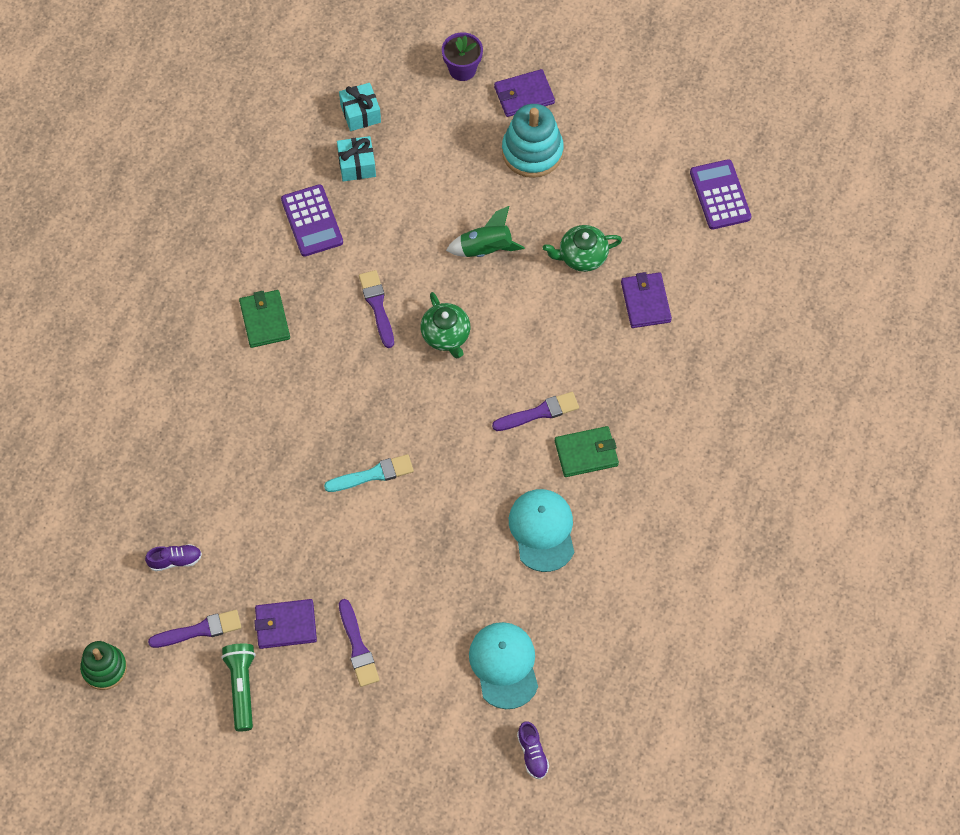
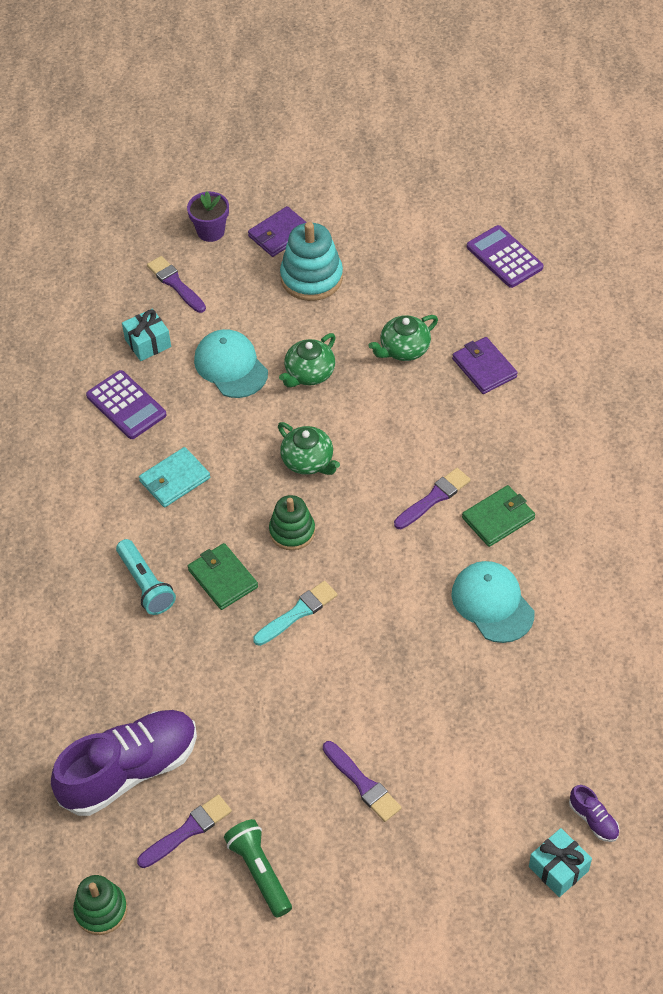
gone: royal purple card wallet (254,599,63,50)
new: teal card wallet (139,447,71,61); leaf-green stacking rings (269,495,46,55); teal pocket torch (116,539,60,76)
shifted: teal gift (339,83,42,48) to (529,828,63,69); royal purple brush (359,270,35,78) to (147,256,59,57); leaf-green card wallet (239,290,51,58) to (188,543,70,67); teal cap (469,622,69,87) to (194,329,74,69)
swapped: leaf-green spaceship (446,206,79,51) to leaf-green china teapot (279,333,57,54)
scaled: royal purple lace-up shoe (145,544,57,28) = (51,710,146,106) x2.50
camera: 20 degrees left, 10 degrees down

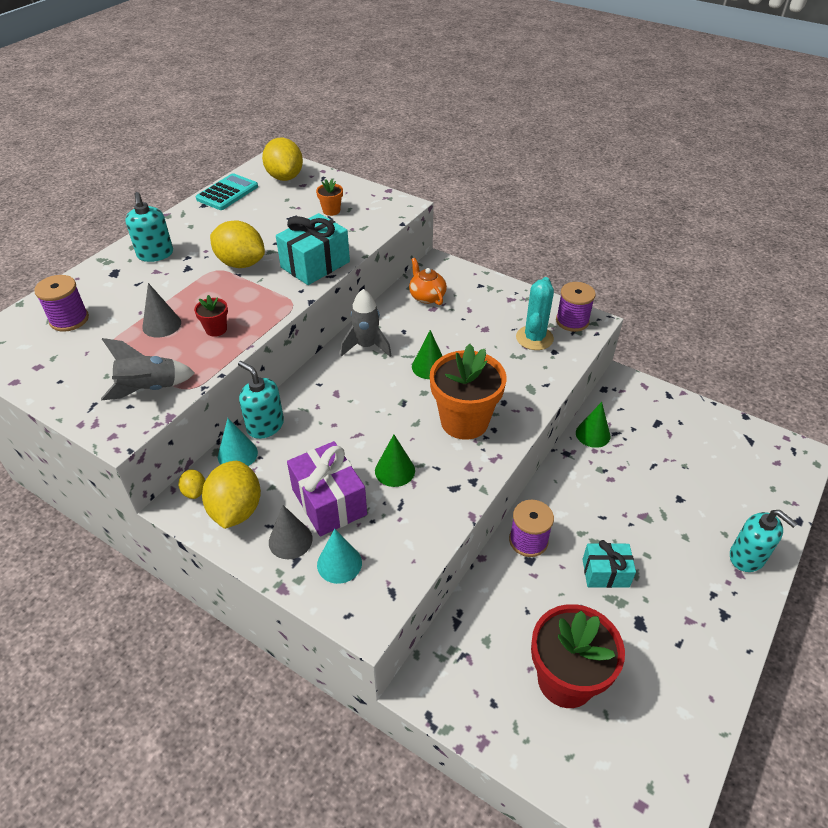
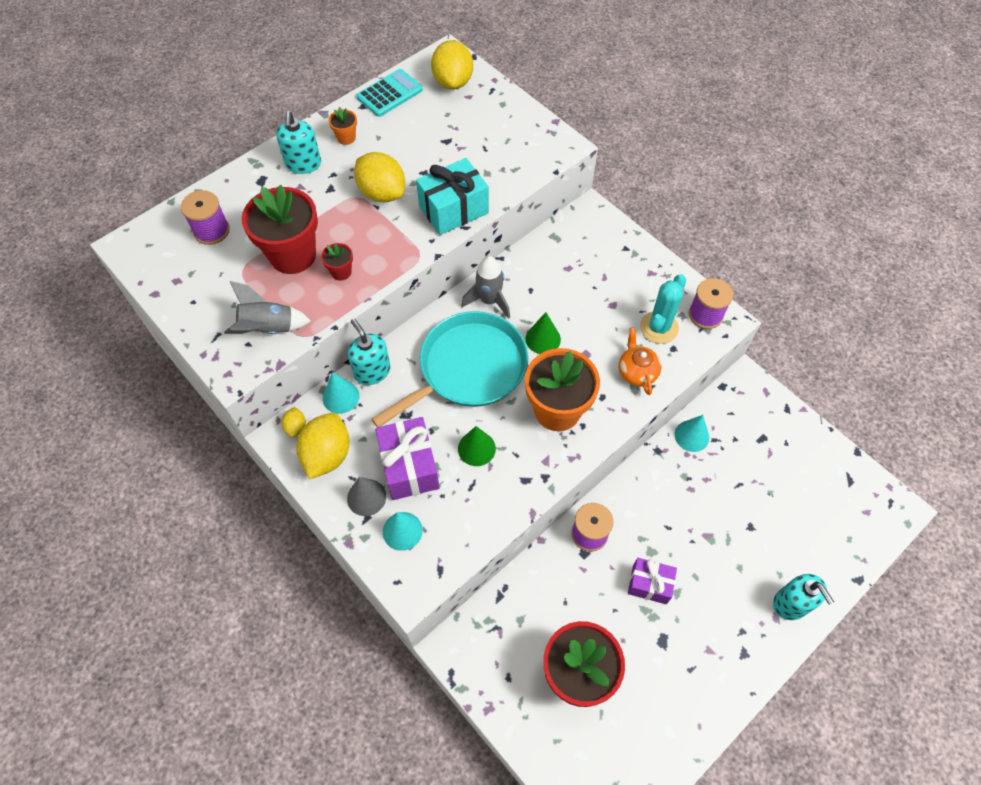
new: teal pan (371,311,158,116)
shifted: orange-coloured flower pot (316,179,27,37) to (328,107,29,38); orange-coloured china teapot (409,258,38,47) to (619,327,42,68)
swapped: ash-grey cone shape (142,283,39,55) to red flower pot (242,185,76,89)
repainted: leaf-green cone shape (576,402,35,46) to teal cone shape (675,415,34,37); teal gift (582,540,54,48) to royal purple gift (628,558,49,46)
camera: 15 degrees right, 15 degrees up

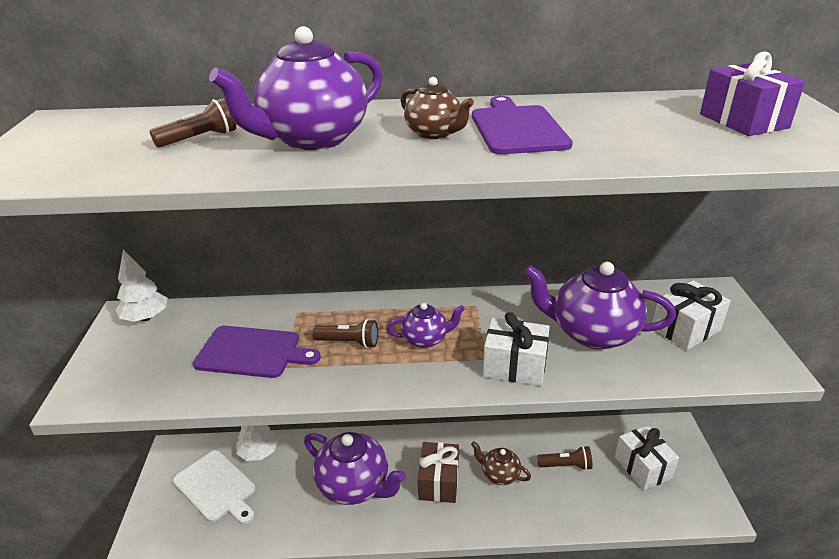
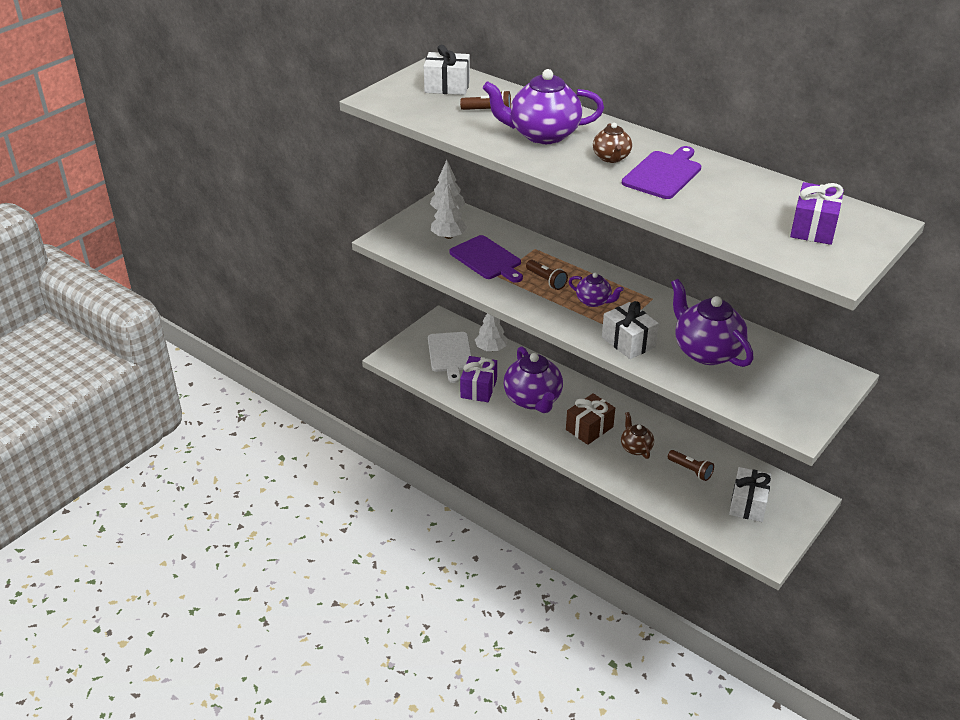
new: white toy tree (431,184,36,55); royal purple gift (460,356,37,46)
shifted: white gift (653,280,78,70) to (424,45,46,50)
camera: 40 degrees right, 5 degrees up

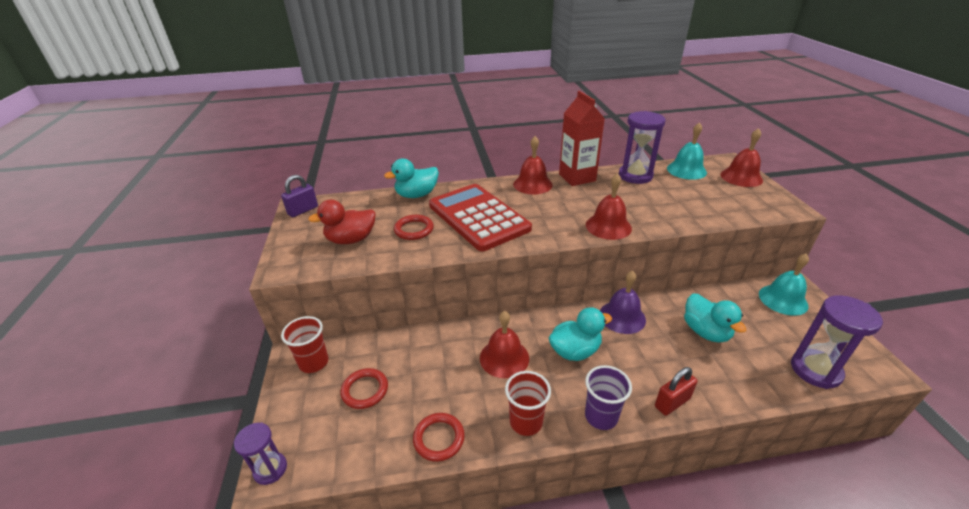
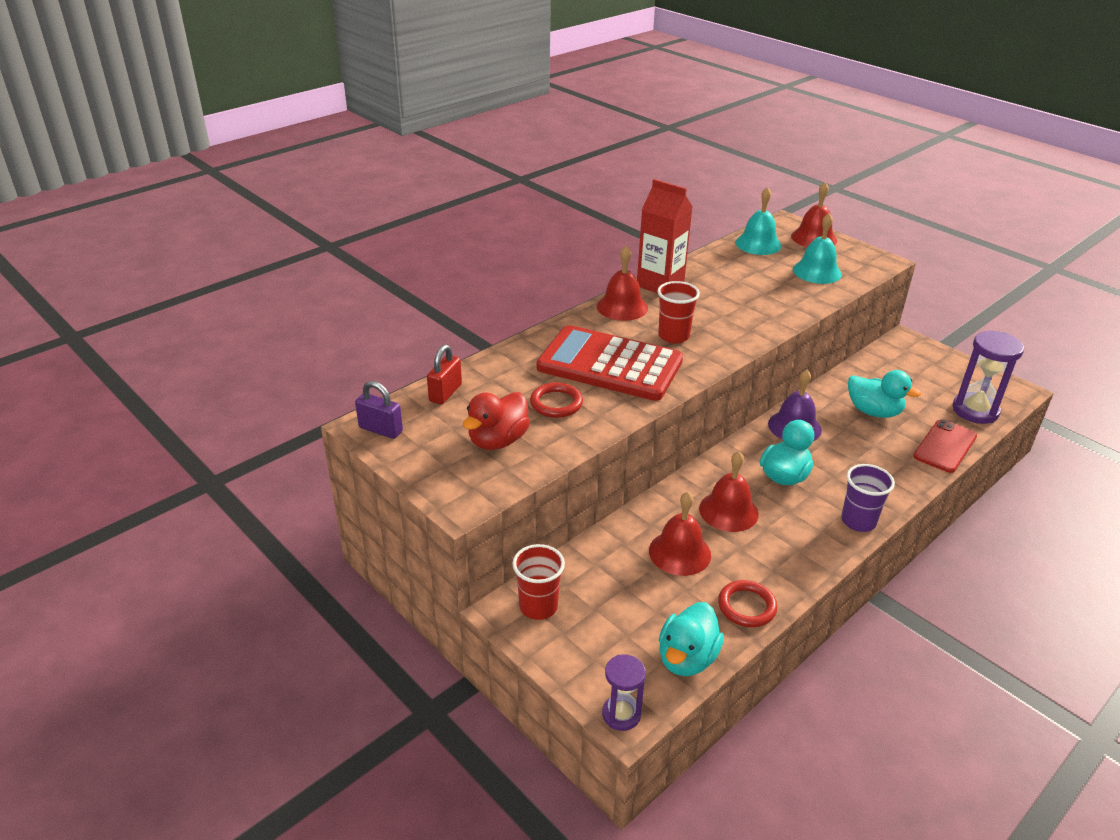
gone: royal purple sandglass (619,111,46,73); red torus (341,368,47,41)
new: red phone (914,419,63,54)
shifted: teal toy duck (384,159,55,39) to (659,602,65,74); red hand bell (586,173,46,67) to (649,492,62,84); teal hand bell (759,254,50,62) to (793,213,49,71); red padlock (655,367,43,49) to (427,345,35,60); red tumbler (505,371,46,65) to (657,281,43,63)
rotated: royal purple padlock (281,175,37,42) = (355,381,48,58) 75 degrees counterclockwise
camera: 35 degrees left, 0 degrees up

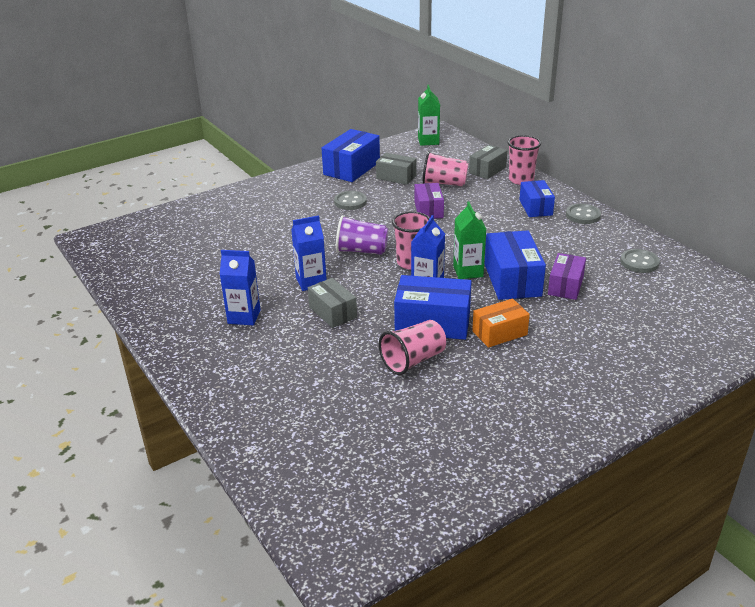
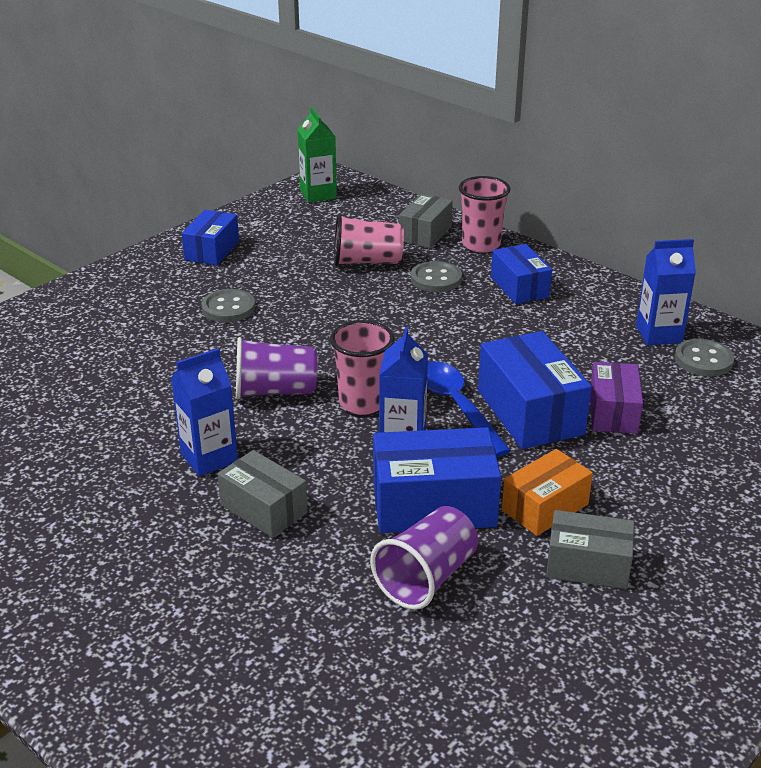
gone: royal purple box (415,183,29,36)
shifted: ash-grey box (376,153,40,32) to (546,510,88,79); ash-grey sewing button (566,204,35,20) to (411,261,51,31); cobalt carton (219,250,42,75) to (636,239,60,106)
swapped: leaf-green carton (453,202,33,77) to cobalt teaspoon (427,361,84,96)
repainted: rose-pink tumbler (379,320,67,55) to royal purple tumbler (370,506,108,104)
scaled: cobalt box (321,129,59,53) = (182,210,57,55) x0.64
camera: 15 degrees left, 0 degrees up

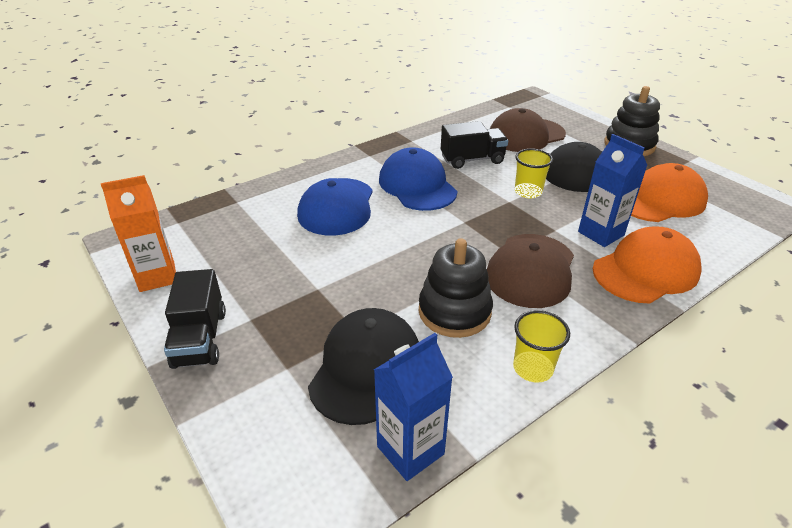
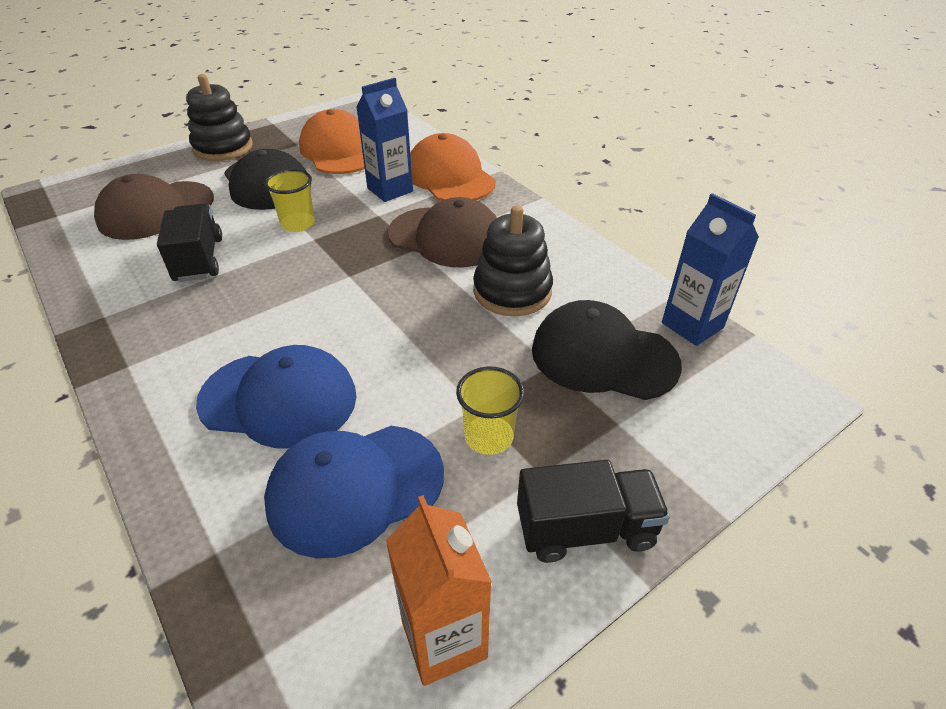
shifted: cobalt cap (379,147,78,64) to (264,426,180,132); golden tumbler (513,310,57,73) to (456,366,68,89)
rotated: russet cap (490,108,76,44) = (94,174,120,66) 75 degrees clockwise
camera: 90 degrees left, 5 degrees up

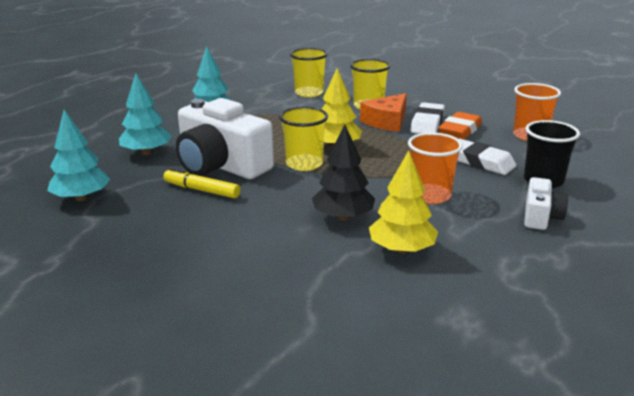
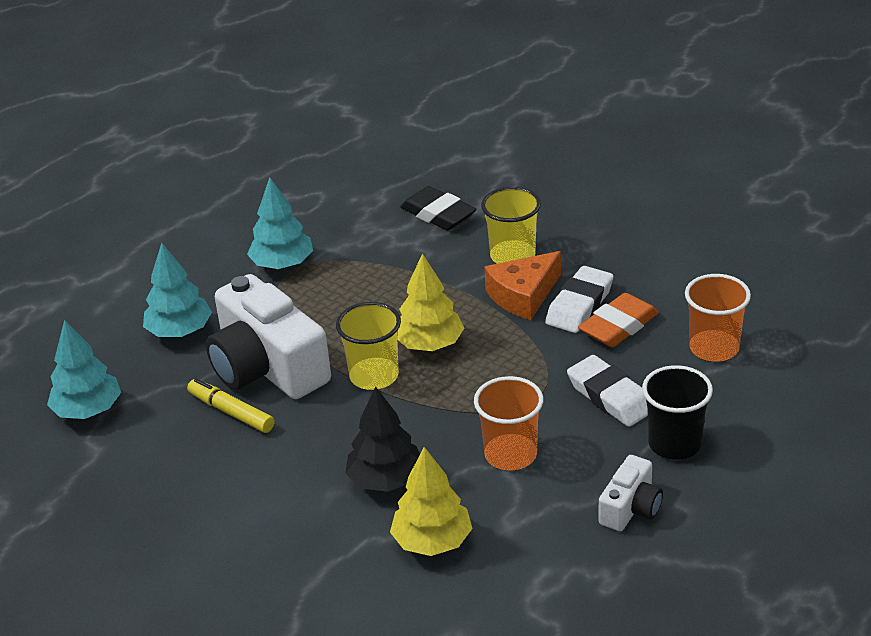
swapped: golden tumbler (290,48,38,49) to jet-black pencil eraser (400,186,76,44)
camera: 15 degrees right, 10 degrees up

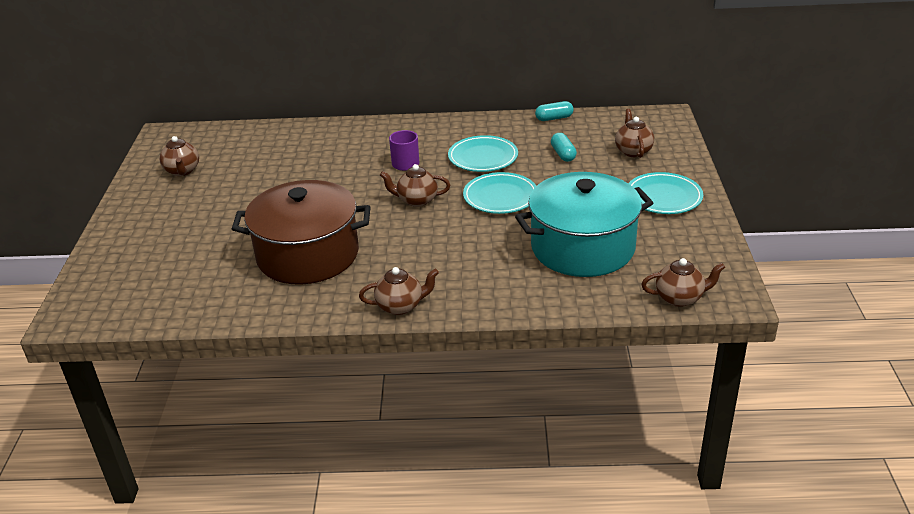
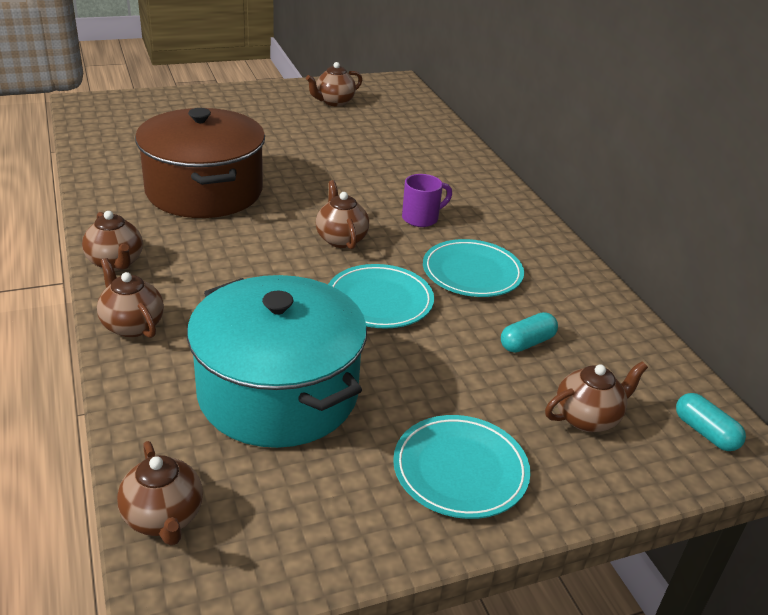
new: russet china teapot (97,258,67,80)
shifted: teal pill (535,101,39,20) to (676,393,70,58)
camera: 65 degrees right, 0 degrees up

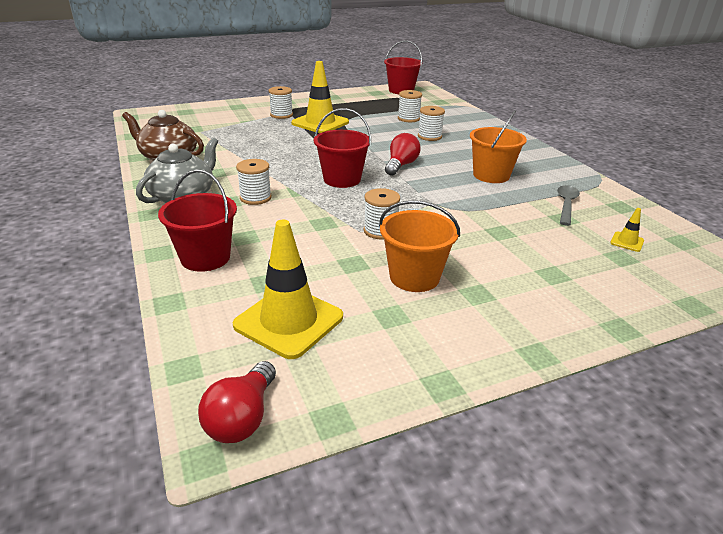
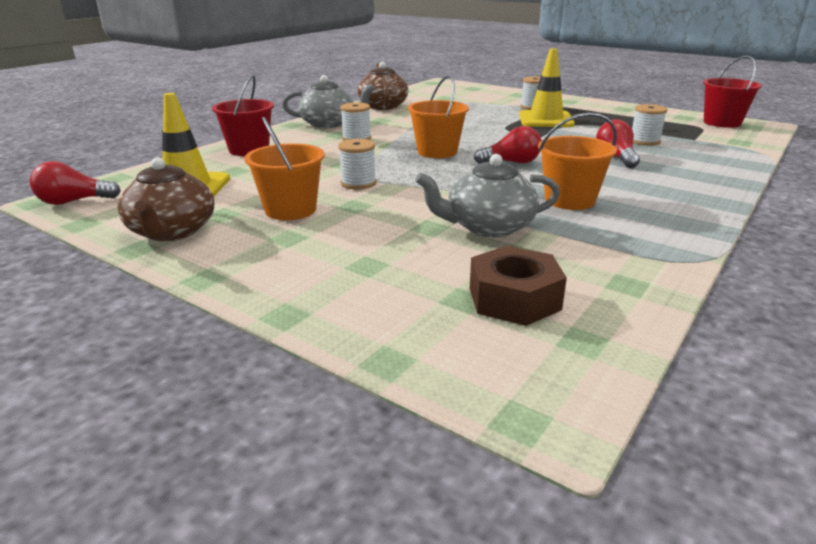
gone: ash-grey teaspoon (557,185,23,41)
new: ash-grey china teapot (415,154,145,83); russet china teapot (118,157,96,84)
swapped: white reel of thread (418,106,27,35) to red lightbulb (596,119,44,49); golden traffic cone (610,208,34,44) to russet hex nut (470,246,97,80)
repainted: red bucket (313,108,58,80) to orange-coloured bucket (408,75,61,83)
camera: 60 degrees right, 5 degrees down

